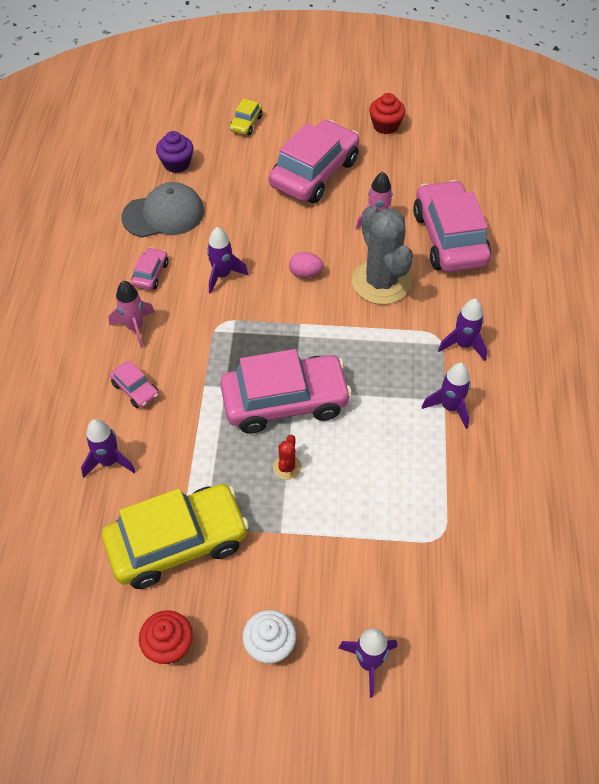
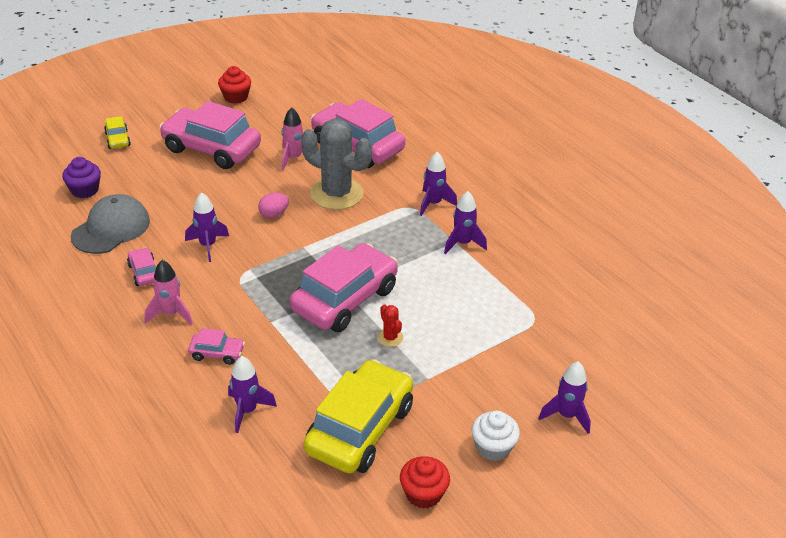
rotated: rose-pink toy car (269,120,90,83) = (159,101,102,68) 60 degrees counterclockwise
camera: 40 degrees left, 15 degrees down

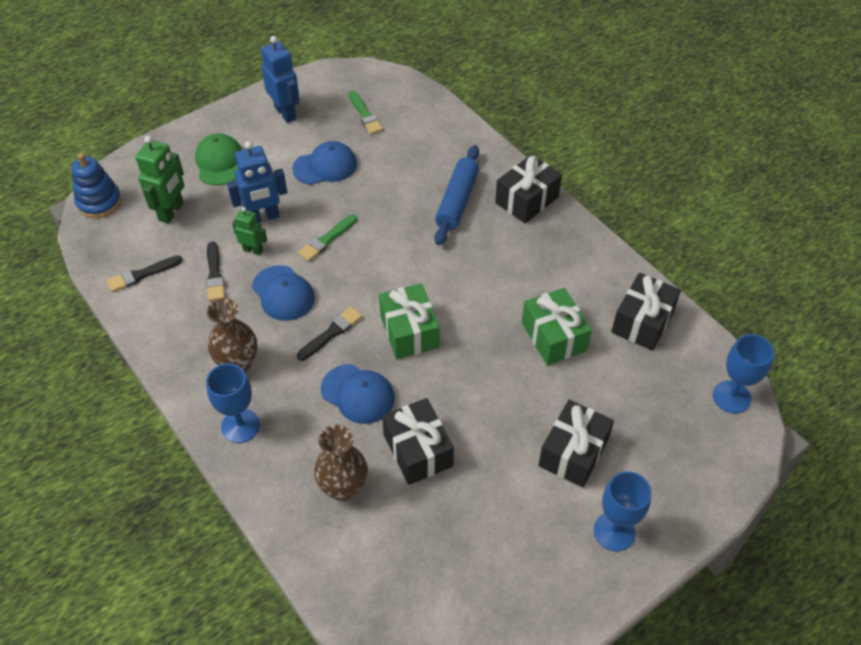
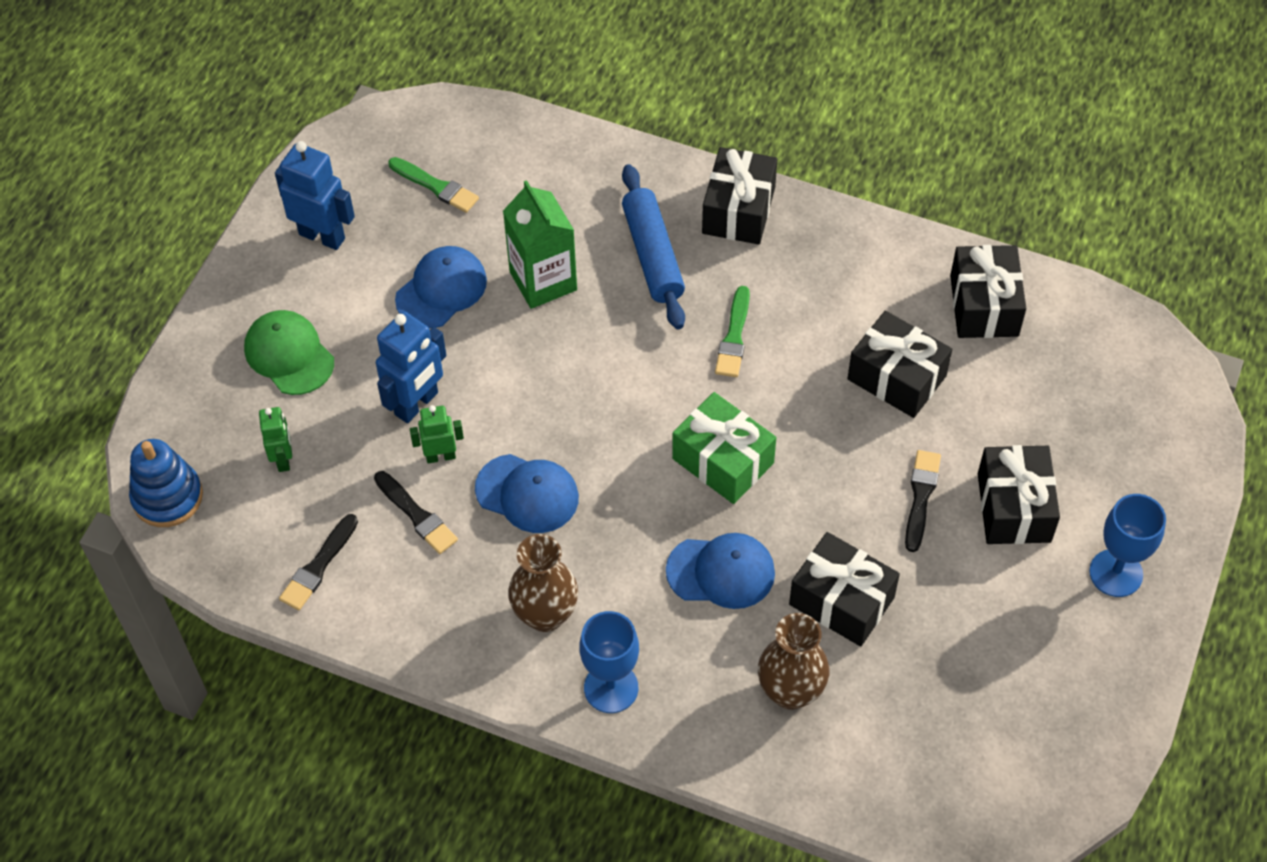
gone: cobalt goblet (713,334,61,80)
new: leaf-green carton (503,180,74,129)
shifted: leaf-green brush (298,215,59,47) to (715,286,35,91); jet-black brush (297,307,66,54) to (905,450,36,102)
repainted: leaf-green gift (522,288,70,77) to jet-black gift (847,311,105,107)
scaled: leaf-green robot (135,136,49,88) = (259,407,33,65) x0.60
camera: 30 degrees left, 5 degrees up

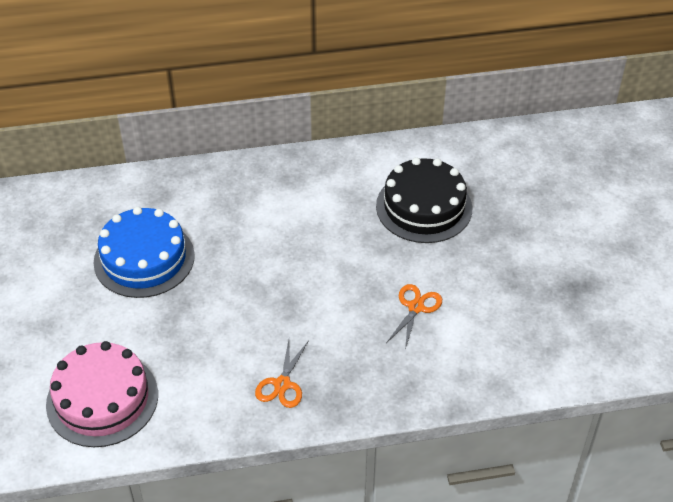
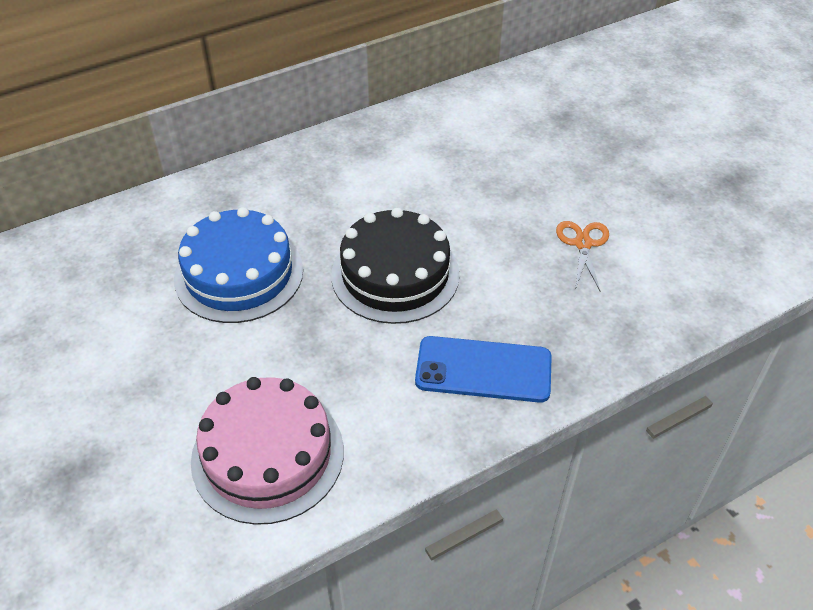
shifted: jet-black gateau (376,157,96,86) to (331,207,129,117)
swapped: orange-coloured scissors (255,340,53,68) to cobalt phone (415,336,137,67)
camera: 20 degrees left, 0 degrees up

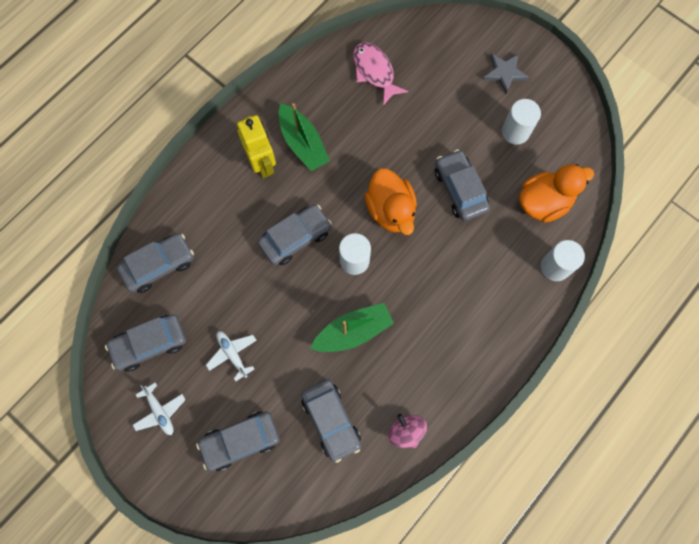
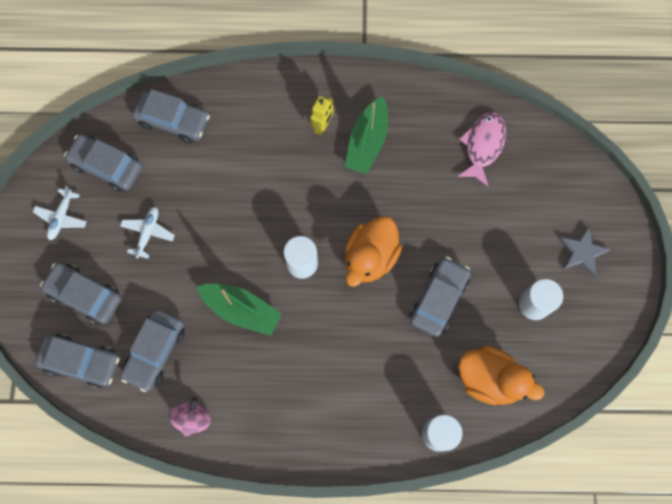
shifted: ash-grey toy car (258,204,74,61) to (35,334,85,54)
scaled: golden robot (237,115,39,63) = (310,96,24,39) x0.61
camera: 50 degrees right, 0 degrees up

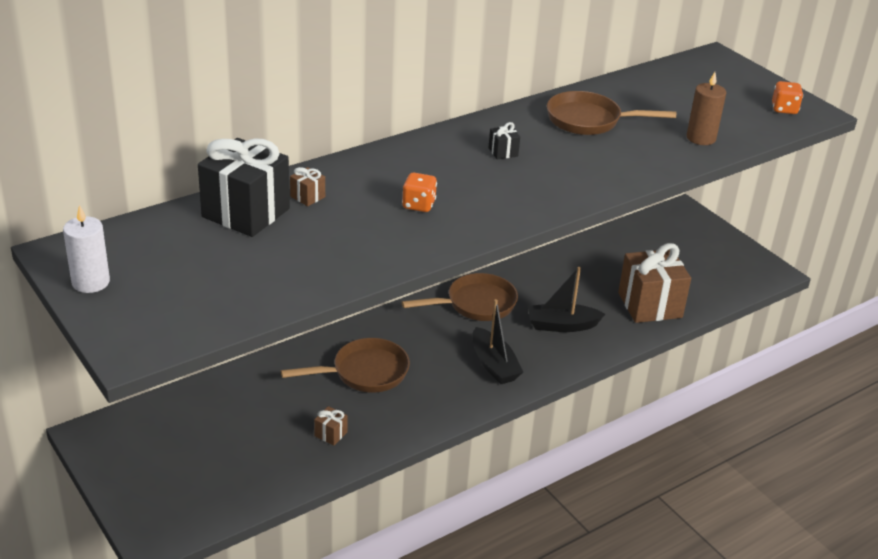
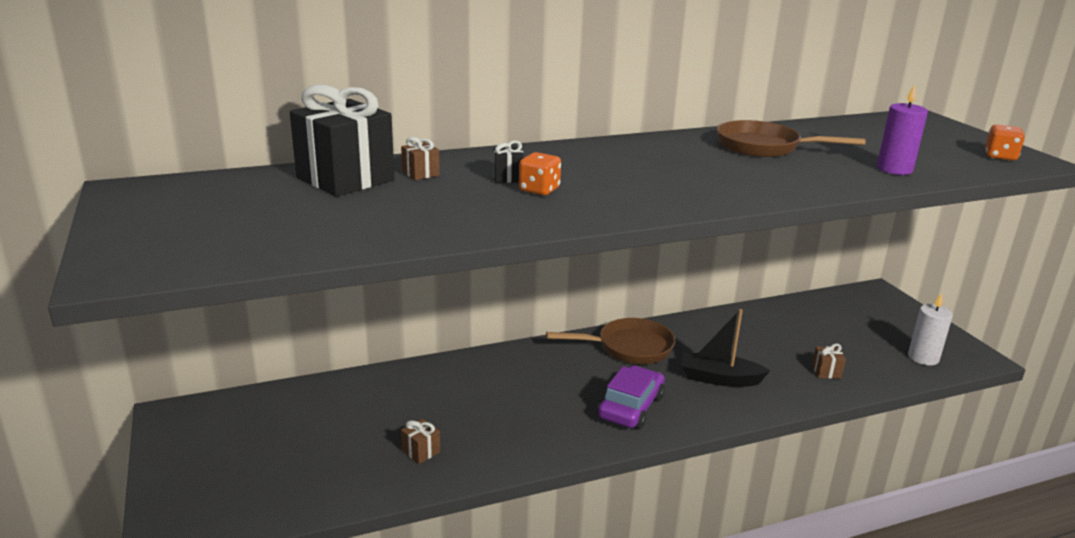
gone: russet pan (281,338,129,55)
shifted: jet-black gift (488,122,32,37) to (493,141,31,42); white pillar candle (63,205,47,88) to (908,293,45,73)
swapped: jet-black sailboat (472,299,51,85) to royal purple toy car (597,365,68,64)
repainted: russet pillar candle (687,72,39,73) to royal purple pillar candle (877,84,51,91)
scaled: russet gift (618,243,73,80) = (812,344,34,35) x0.41
camera: 15 degrees right, 10 degrees down

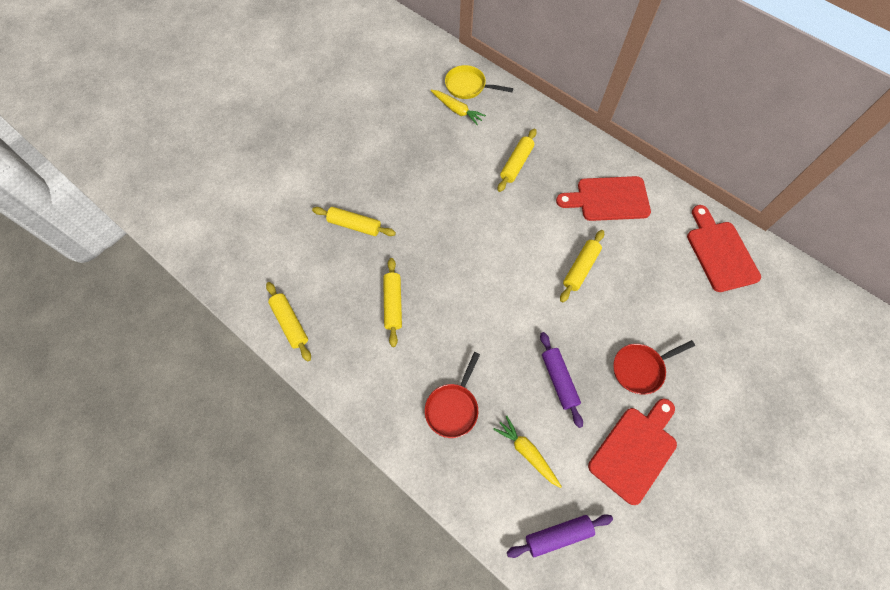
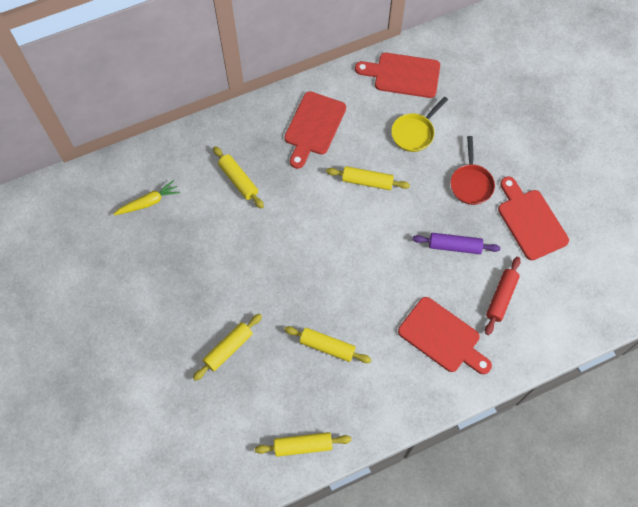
gone: royal purple dough roller (507,514,106,44)
shifted: golden pan (445,65,68,34) to (391,97,57,55)
swapped: red pan (425,352,55,86) to red cutting board (398,297,94,77); golden toy carrot (493,416,69,72) to red dough roller (485,257,36,78)
rotated: golden dough roller (560,230,44,72) = (326,166,84,24) 45 degrees counterclockwise
camera: 65 degrees left, 0 degrees up

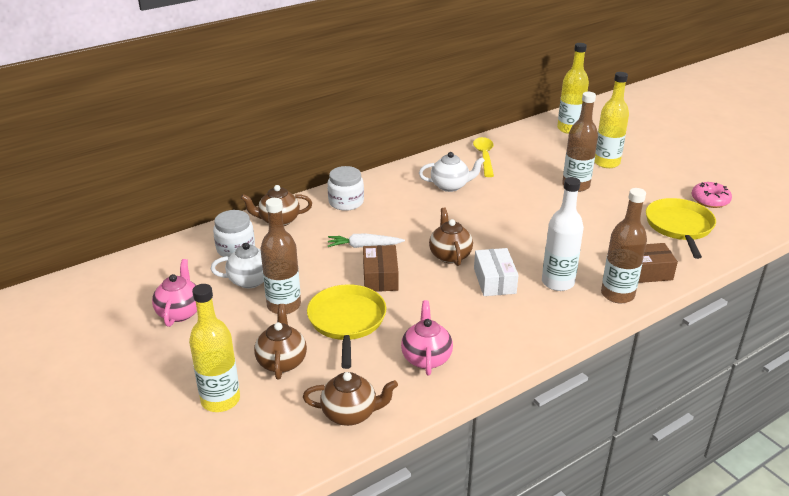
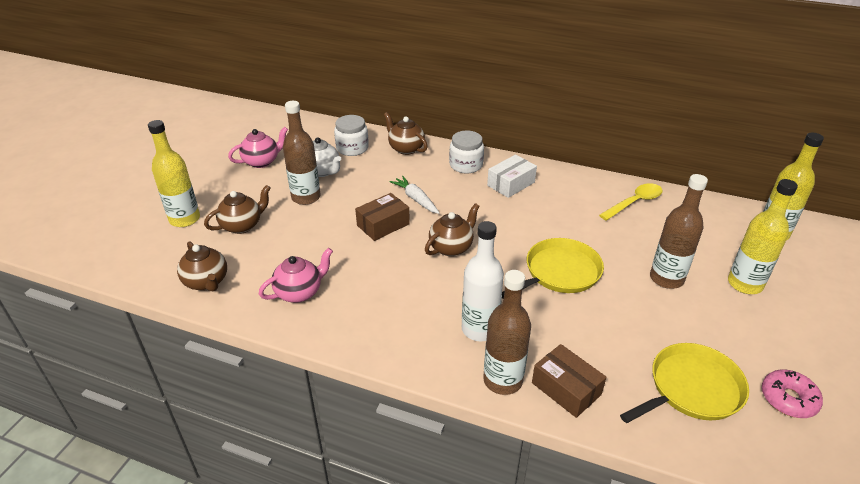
gone: white china teapot (419,152,66,40)
shifted: white box (474,248,45,48) to (487,154,50,44); golden pan (307,284,79,85) to (502,238,102,61)
camera: 55 degrees right, 5 degrees up

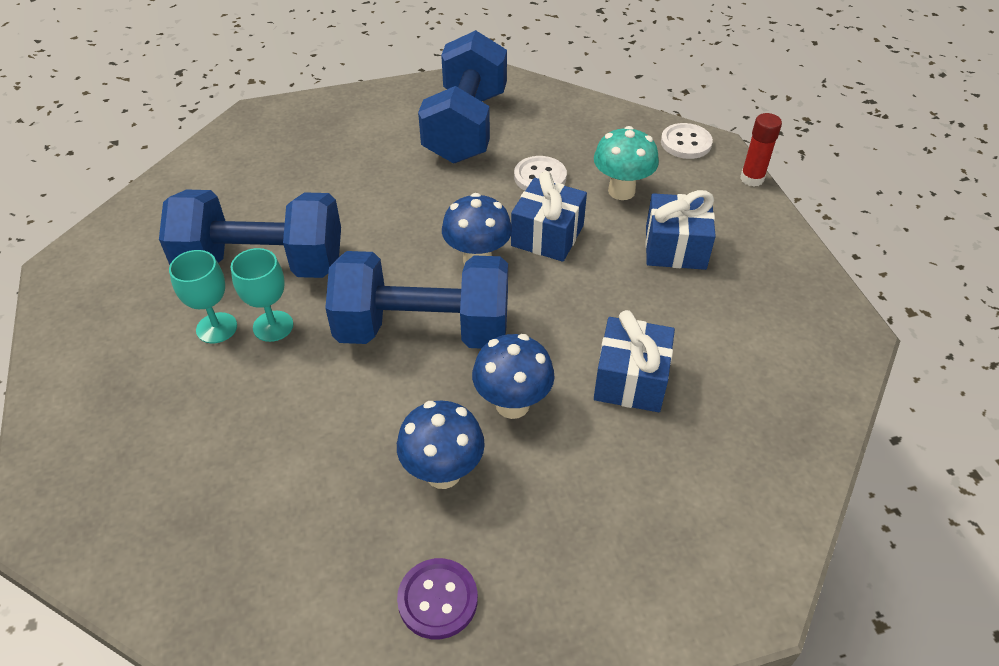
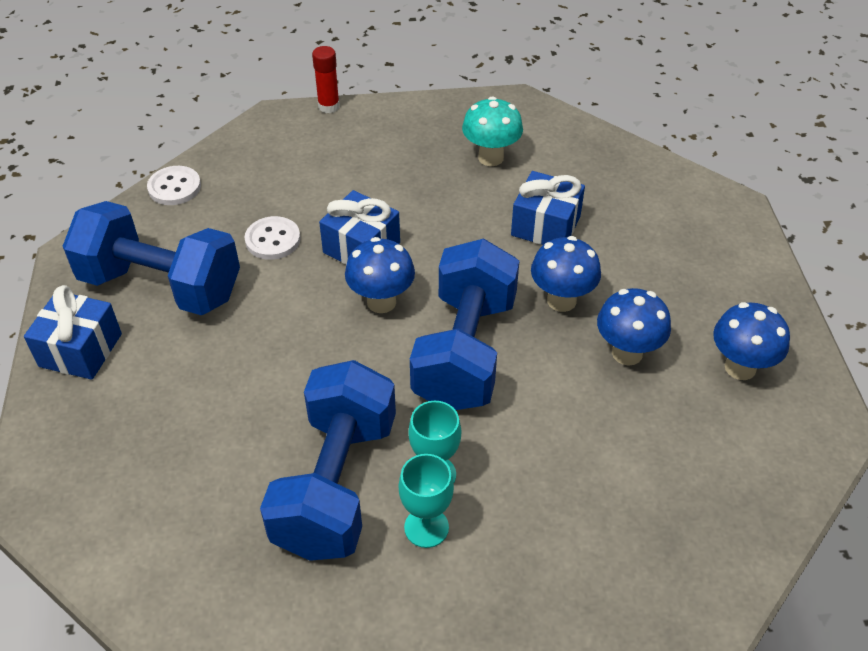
shifted: white sewing button (661,123,52,36) to (147,166,54,39); teal mushroom (594,126,65,74) to (462,96,61,70); cobalt gift (645,190,71,80) to (24,285,98,95)
swapped: royal purple sewing button (397,558,81,81) to cobalt mushroom (713,302,77,78)
camera: 80 degrees left, 0 degrees up

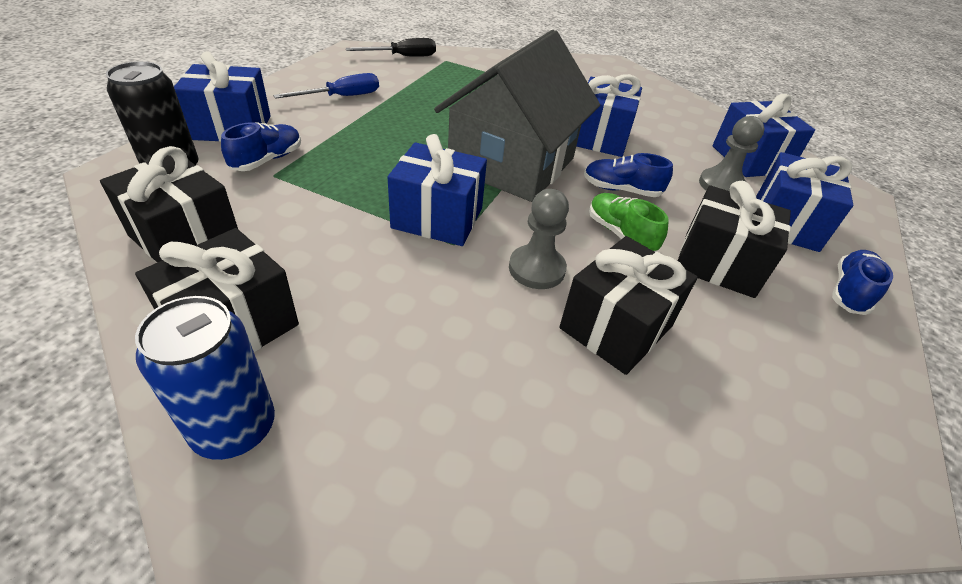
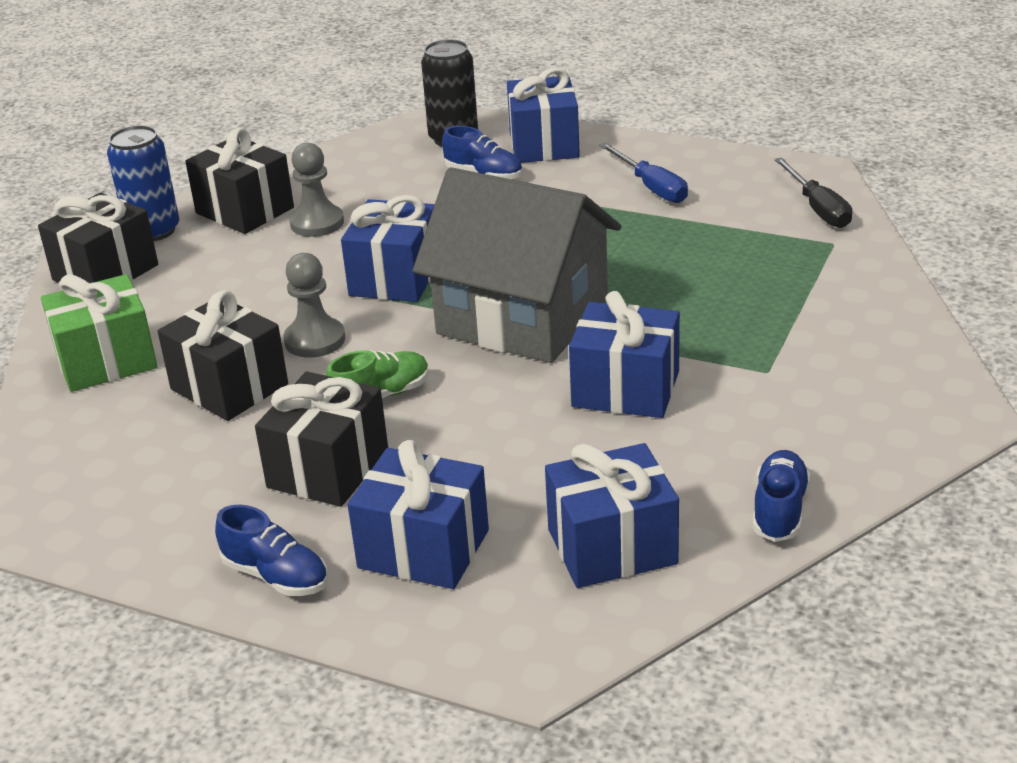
new: leaf-green gift (41,274,117,118)
shifted: ash-grey chess pawn (699,116,65,75) to (289,143,55,94); jet-black gift (100,146,138,116) to (38,193,120,90); cobalt lace-up shoe (584,153,89,44) to (753,450,57,92)
camera: 95 degrees right, 10 degrees down

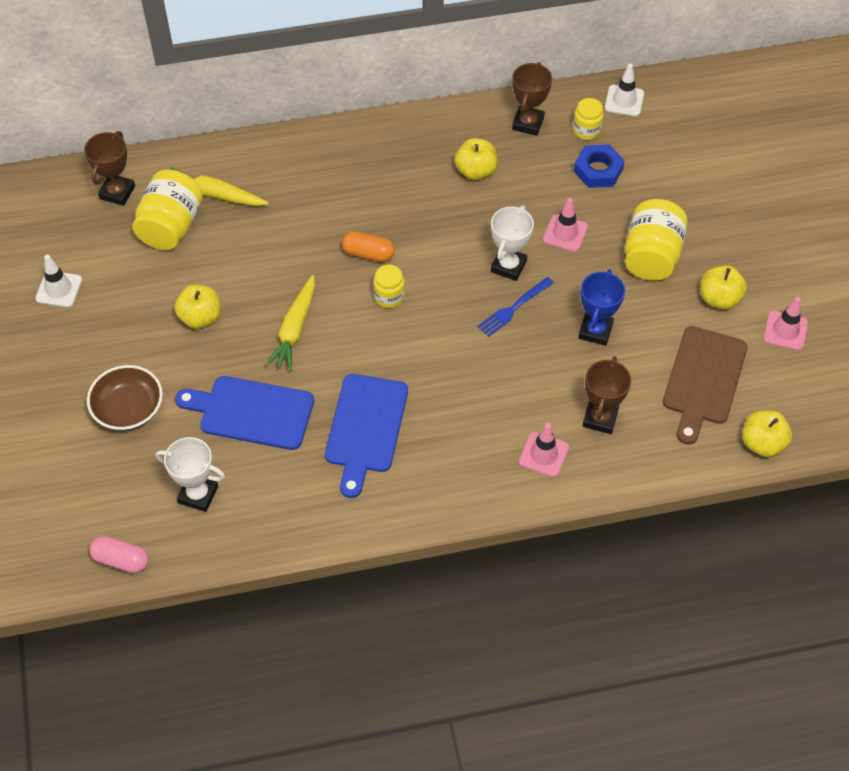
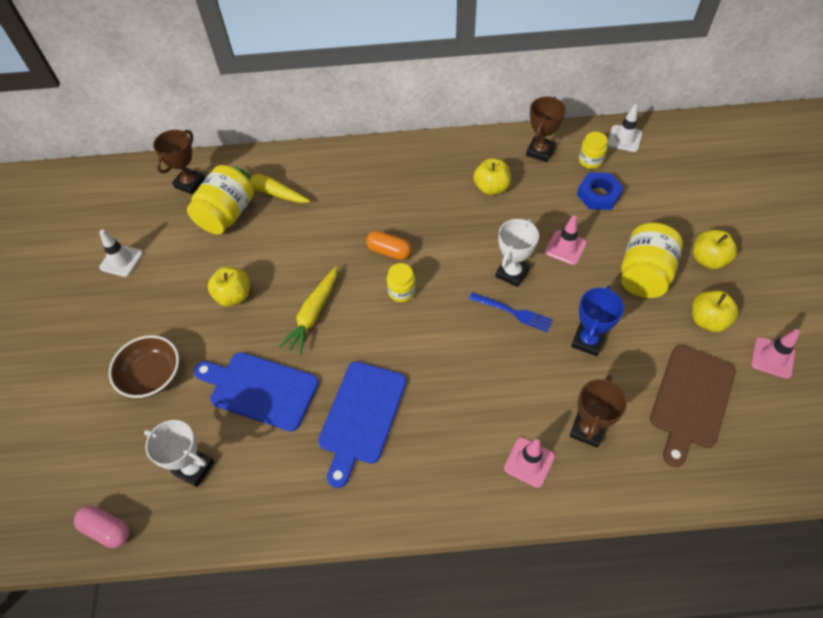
shifted: golden apple fruit (743,410,49,47) to (693,230,44,39)
rotated: cobalt fork (477,277,77,60) = (469,292,84,40) 120 degrees counterclockwise
camera: 10 degrees right, 0 degrees up

